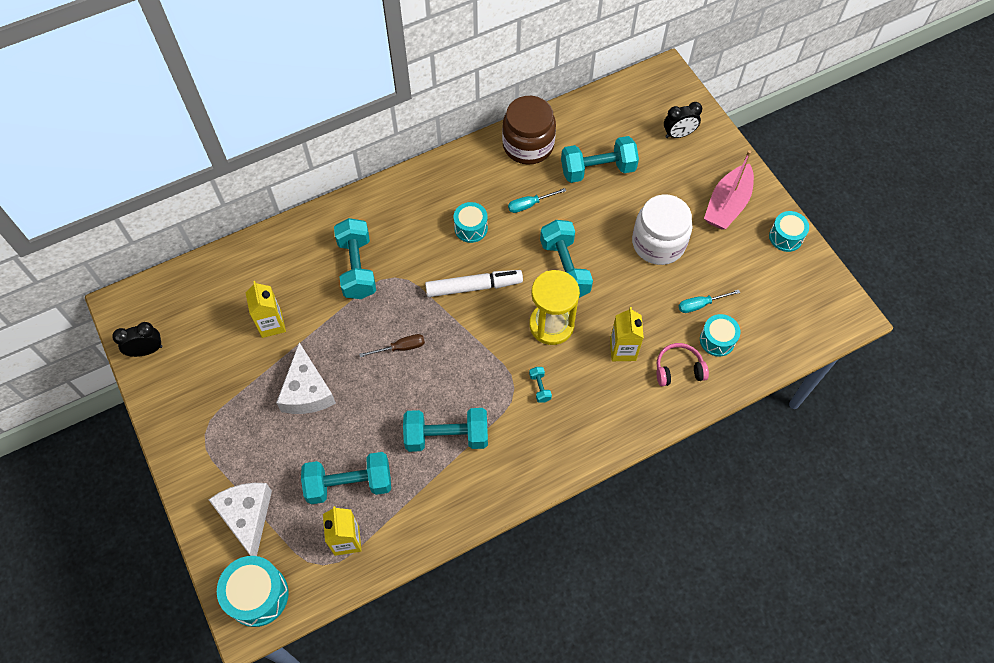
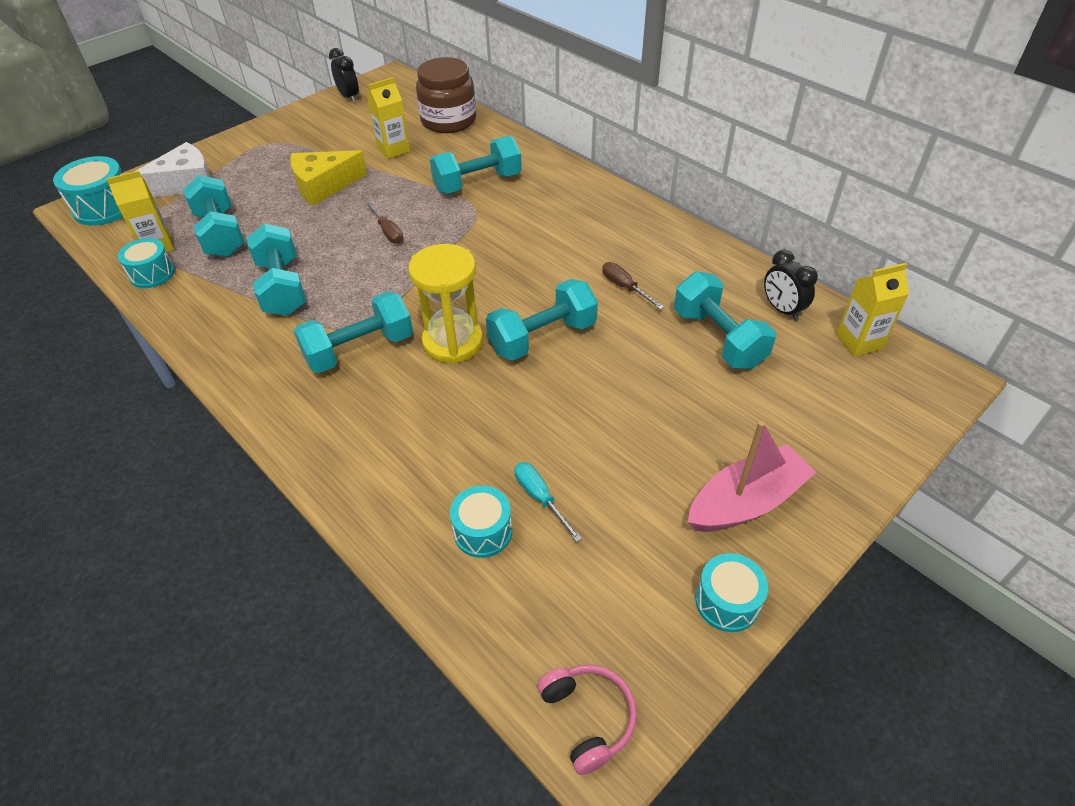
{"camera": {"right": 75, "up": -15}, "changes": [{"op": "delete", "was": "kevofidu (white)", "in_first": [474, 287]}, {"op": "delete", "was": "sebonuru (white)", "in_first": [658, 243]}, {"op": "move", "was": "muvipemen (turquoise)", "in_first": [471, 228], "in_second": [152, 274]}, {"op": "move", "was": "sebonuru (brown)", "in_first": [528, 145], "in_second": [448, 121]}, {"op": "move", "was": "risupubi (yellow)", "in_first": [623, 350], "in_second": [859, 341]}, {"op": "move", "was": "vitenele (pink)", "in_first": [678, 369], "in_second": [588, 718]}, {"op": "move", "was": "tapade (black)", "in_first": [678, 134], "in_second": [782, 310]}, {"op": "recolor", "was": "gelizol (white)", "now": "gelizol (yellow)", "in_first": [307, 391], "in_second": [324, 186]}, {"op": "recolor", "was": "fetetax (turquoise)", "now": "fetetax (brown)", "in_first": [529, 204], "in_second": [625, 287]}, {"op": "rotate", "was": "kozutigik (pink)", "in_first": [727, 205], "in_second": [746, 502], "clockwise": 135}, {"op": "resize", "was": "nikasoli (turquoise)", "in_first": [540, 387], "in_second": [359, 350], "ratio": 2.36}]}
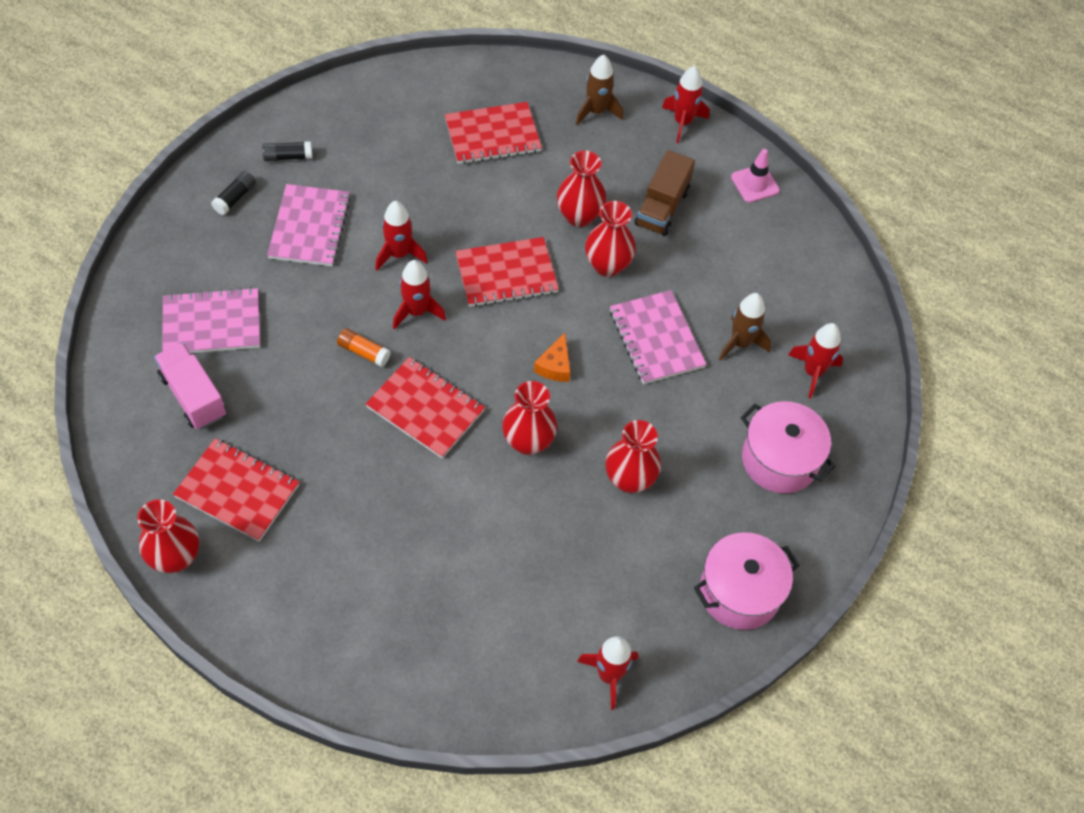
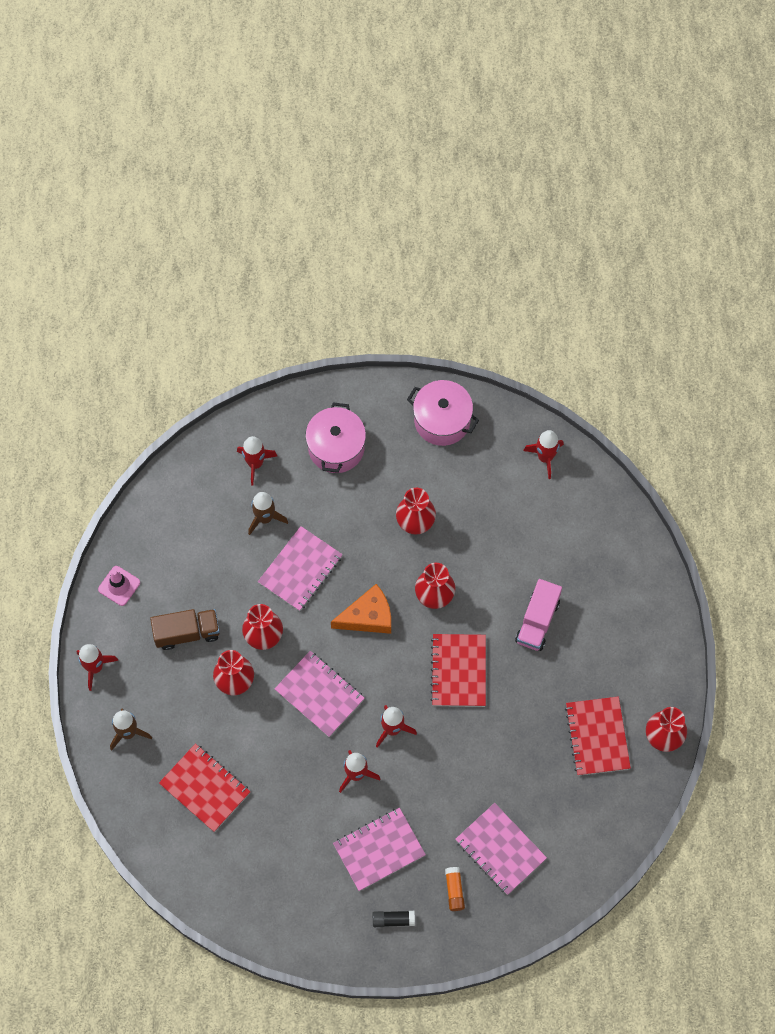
{"camera": {"right": -120, "up": 10}, "changes": [{"op": "delete", "was": "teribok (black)", "in_first": [288, 157]}, {"op": "move", "was": "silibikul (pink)", "in_first": [193, 396], "in_second": [537, 621]}, {"op": "move", "was": "teribok (orange)", "in_first": [364, 352], "in_second": [454, 890]}, {"op": "recolor", "was": "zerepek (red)", "now": "zerepek (pink)", "in_first": [506, 274], "in_second": [319, 694]}, {"op": "resize", "was": "gelizol (orange)", "in_first": [555, 366], "in_second": [368, 616], "ratio": 1.66}]}
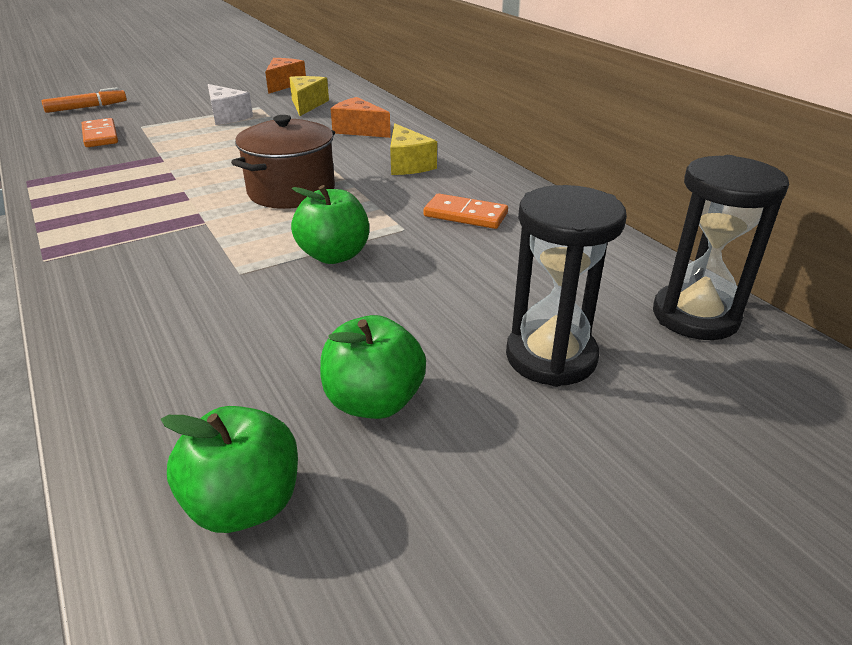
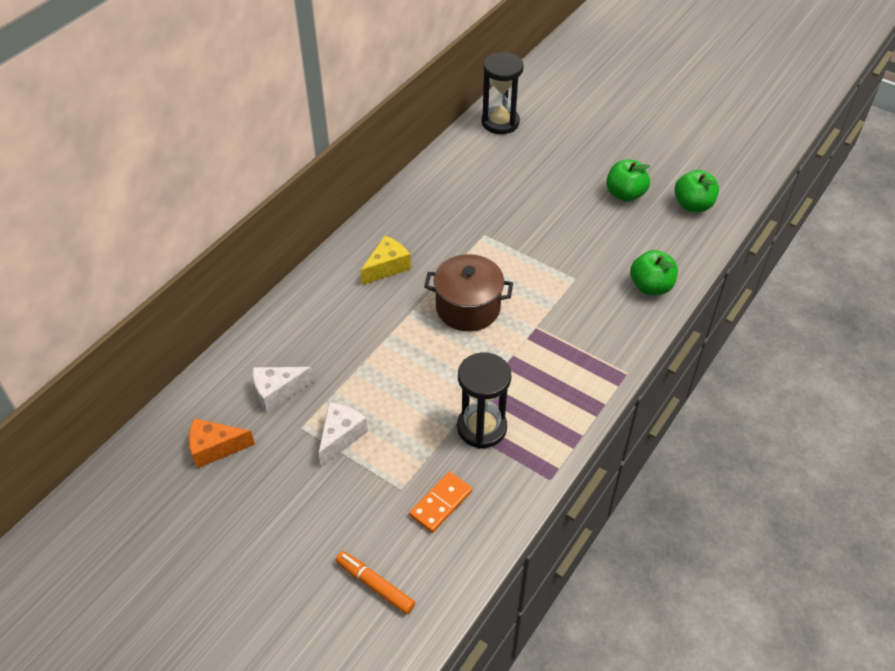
{"camera": {"right": -115, "up": 15}, "changes": [{"op": "delete", "was": "gelizol (orange)", "in_first": [359, 130]}, {"op": "delete", "was": "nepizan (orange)", "in_first": [465, 215]}, {"op": "move", "was": "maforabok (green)", "in_first": [334, 255], "in_second": [650, 286]}, {"op": "move", "was": "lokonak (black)", "in_first": [551, 357], "in_second": [481, 427]}, {"op": "recolor", "was": "gelizol (yellow)", "now": "gelizol (white)", "in_first": [307, 104], "in_second": [277, 392]}]}
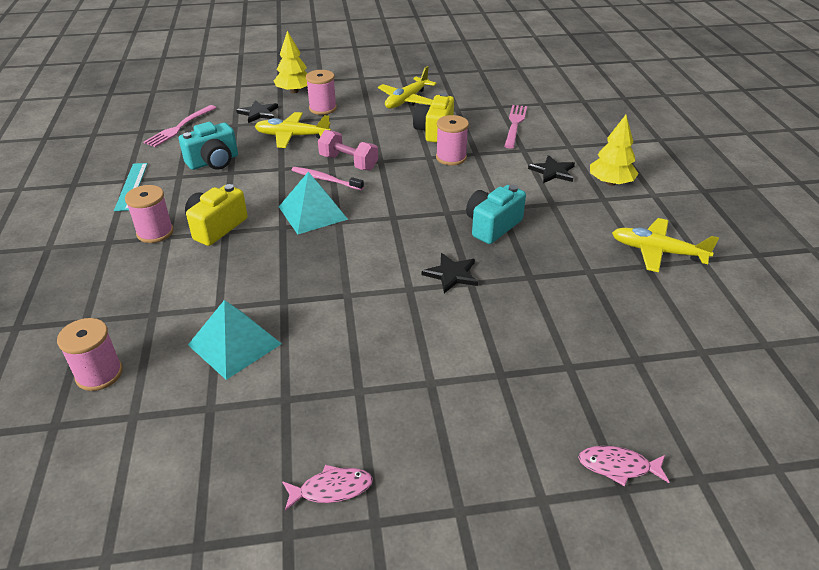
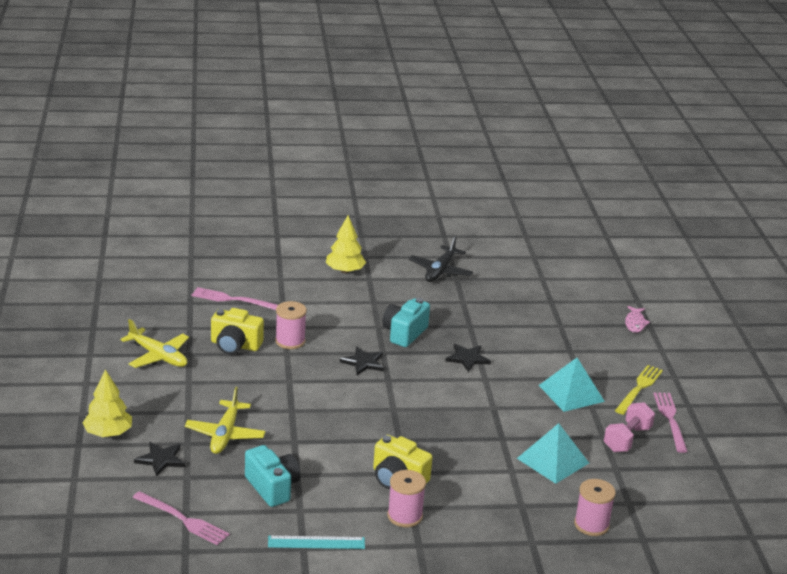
{"camera": {"right": -90, "up": -10}, "changes": [{"op": "delete", "was": "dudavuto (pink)", "in_first": [325, 179]}, {"op": "delete", "was": "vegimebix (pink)", "in_first": [322, 108]}, {"op": "insert", "now": "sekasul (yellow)", "in_second": [639, 388]}, {"op": "move", "was": "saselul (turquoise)", "in_first": [312, 212], "in_second": [571, 393]}, {"op": "move", "was": "nikasoli (pink)", "in_first": [348, 162], "in_second": [627, 439]}, {"op": "move", "was": "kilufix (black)", "in_first": [552, 171], "in_second": [363, 362]}, {"op": "replace", "was": "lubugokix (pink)", "now": "sekasul (pink)", "in_first": [331, 489], "in_second": [670, 419]}, {"op": "recolor", "was": "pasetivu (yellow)", "now": "pasetivu (black)", "in_first": [657, 251], "in_second": [440, 271]}, {"op": "rotate", "was": "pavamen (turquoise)", "in_first": [492, 226], "in_second": [404, 333], "clockwise": 75}]}
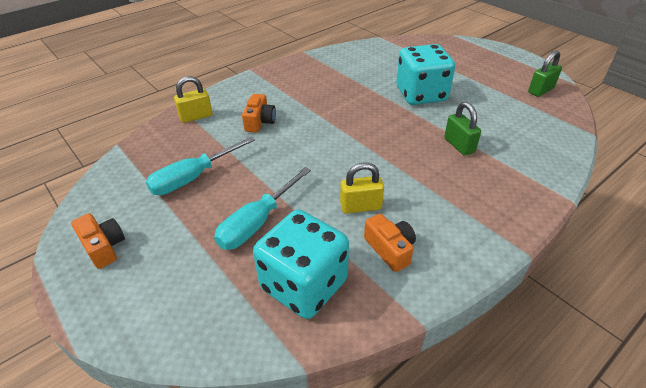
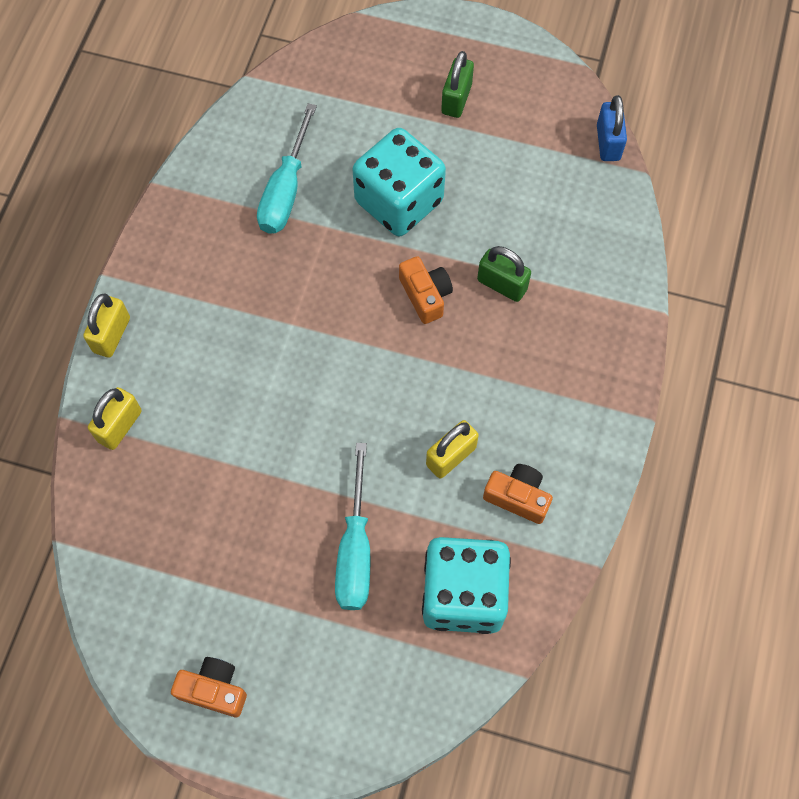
{"camera": {"right": -35, "up": 25}, "changes": [{"op": "insert", "now": "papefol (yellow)", "in_second": [111, 335]}, {"op": "insert", "now": "papefol (blue)", "in_second": [608, 142]}, {"op": "move", "was": "fetetax (turquoise)", "in_first": [193, 178], "in_second": [286, 190]}, {"op": "move", "was": "pavamen (orange)", "in_first": [260, 122], "in_second": [425, 295]}, {"op": "move", "was": "papefol (green)", "in_first": [540, 90], "in_second": [456, 99]}]}
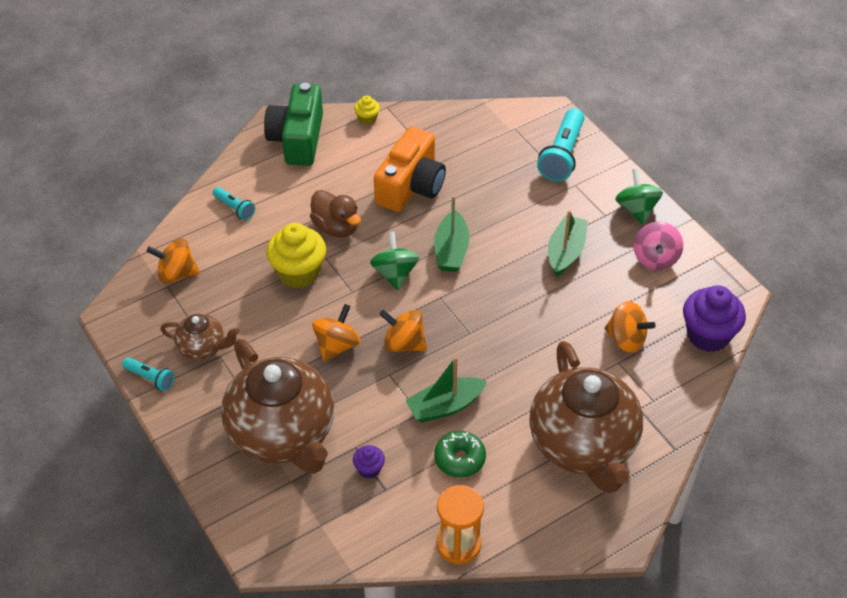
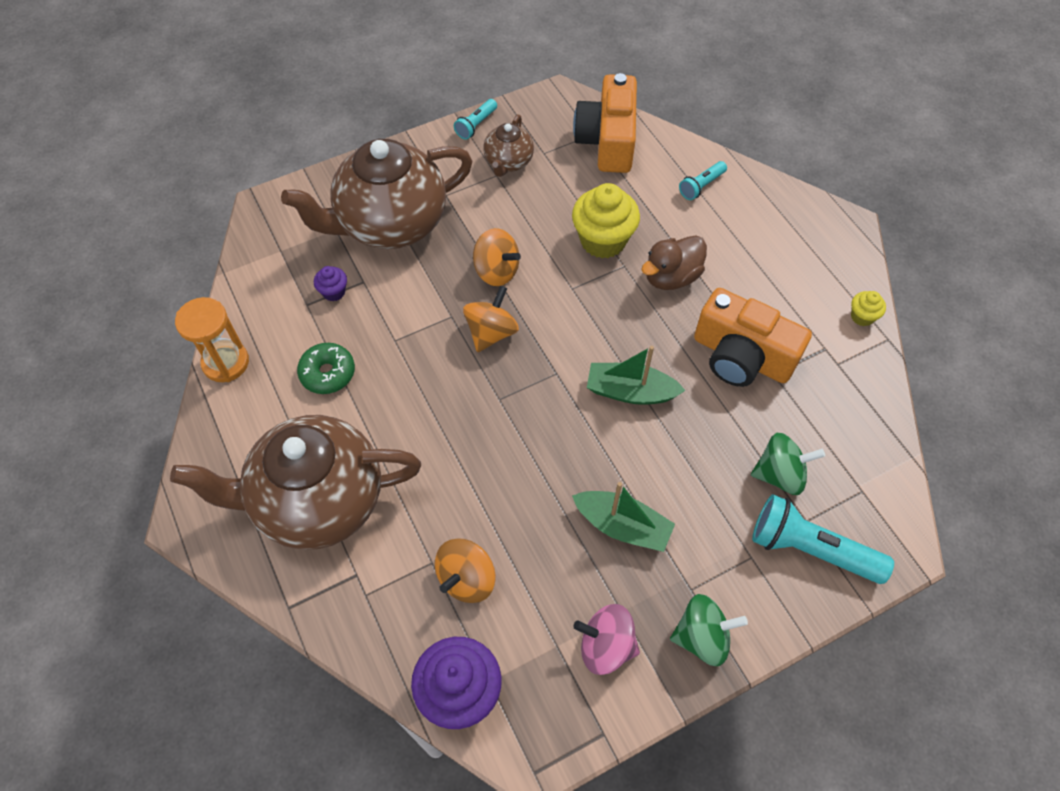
{"camera": {"right": 95, "up": 10}, "changes": [{"op": "delete", "was": "pavamen (green)", "in_first": [297, 139]}, {"op": "delete", "was": "kozutigik (green)", "in_first": [445, 406]}, {"op": "move", "was": "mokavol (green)", "in_first": [395, 274], "in_second": [780, 474]}, {"op": "replace", "was": "mokavol (orange)", "now": "pavamen (orange)", "in_first": [176, 274], "in_second": [607, 141]}]}
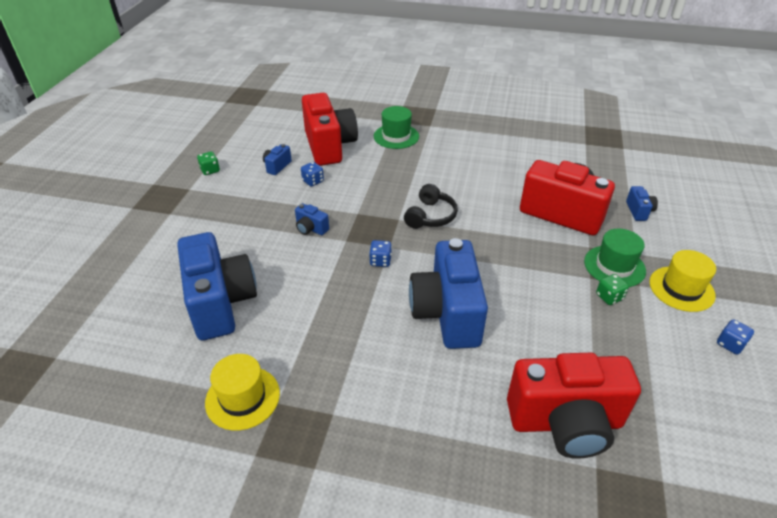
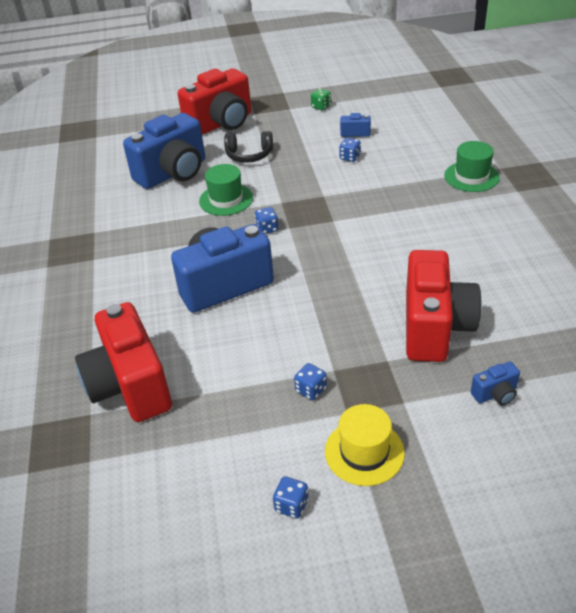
{"camera": {"right": 70, "up": 0}, "changes": [{"op": "delete", "was": "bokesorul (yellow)", "in_first": [242, 398]}, {"op": "delete", "was": "pavamen (blue)", "in_first": [311, 229]}, {"op": "move", "was": "pavamen (red)", "in_first": [329, 146], "in_second": [221, 124]}, {"op": "move", "was": "vitenele (black)", "in_first": [430, 216], "in_second": [249, 155]}, {"op": "move", "was": "bokesorul (green)", "in_first": [614, 266], "in_second": [226, 199]}, {"op": "recolor", "was": "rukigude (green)", "now": "rukigude (blue)", "in_first": [609, 297], "in_second": [311, 390]}]}
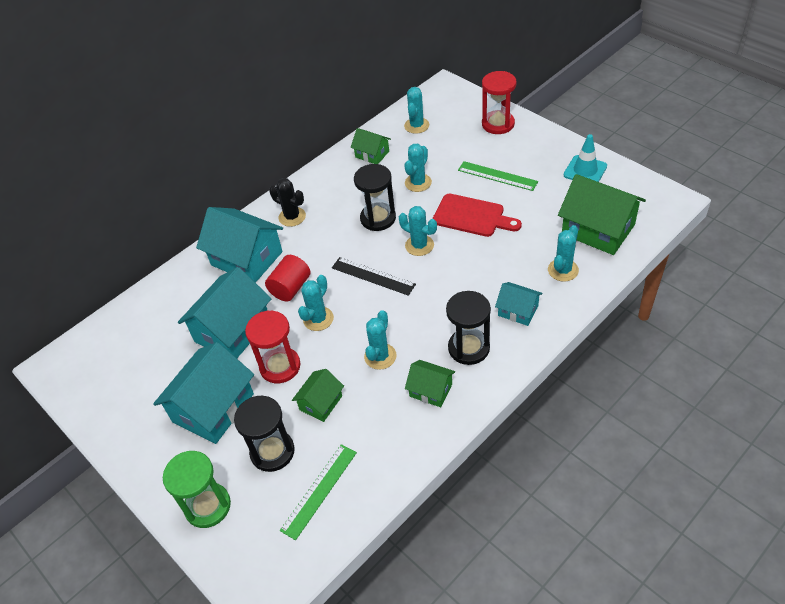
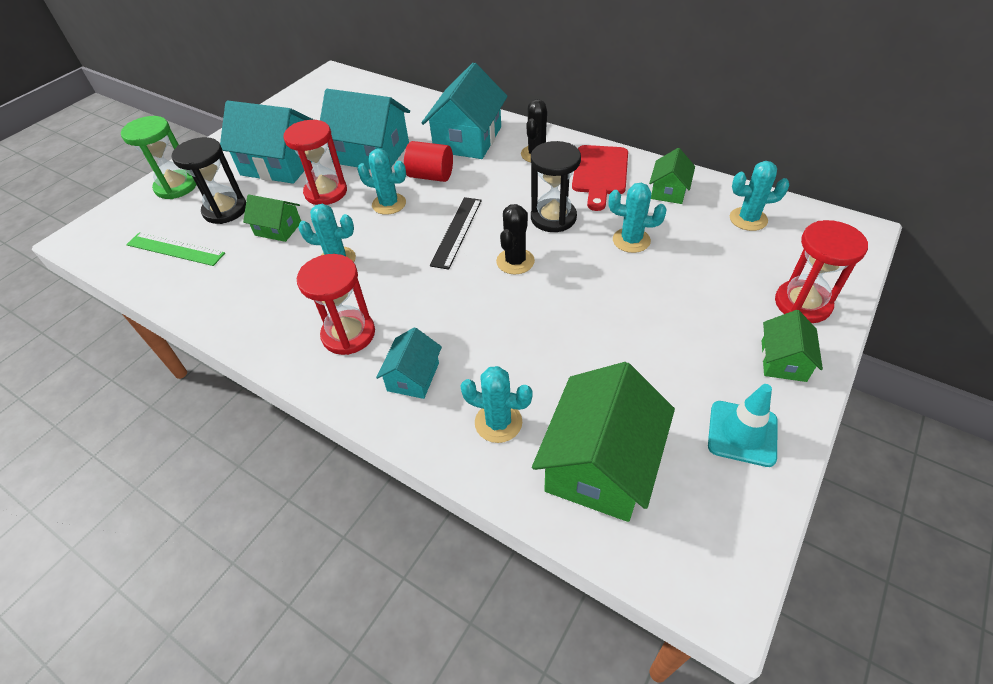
{"camera": {"right": 75, "up": 0}, "changes": [{"op": "delete", "was": "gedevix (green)", "in_first": [497, 176]}, {"op": "move", "was": "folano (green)", "in_first": [430, 390], "in_second": [783, 360]}, {"op": "move", "was": "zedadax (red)", "in_first": [472, 216], "in_second": [600, 173]}, {"op": "recolor", "was": "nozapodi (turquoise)", "now": "nozapodi (black)", "in_first": [419, 245], "in_second": [515, 261]}, {"op": "recolor", "was": "lokonak (black)", "now": "lokonak (red)", "in_first": [469, 348], "in_second": [348, 334]}]}
